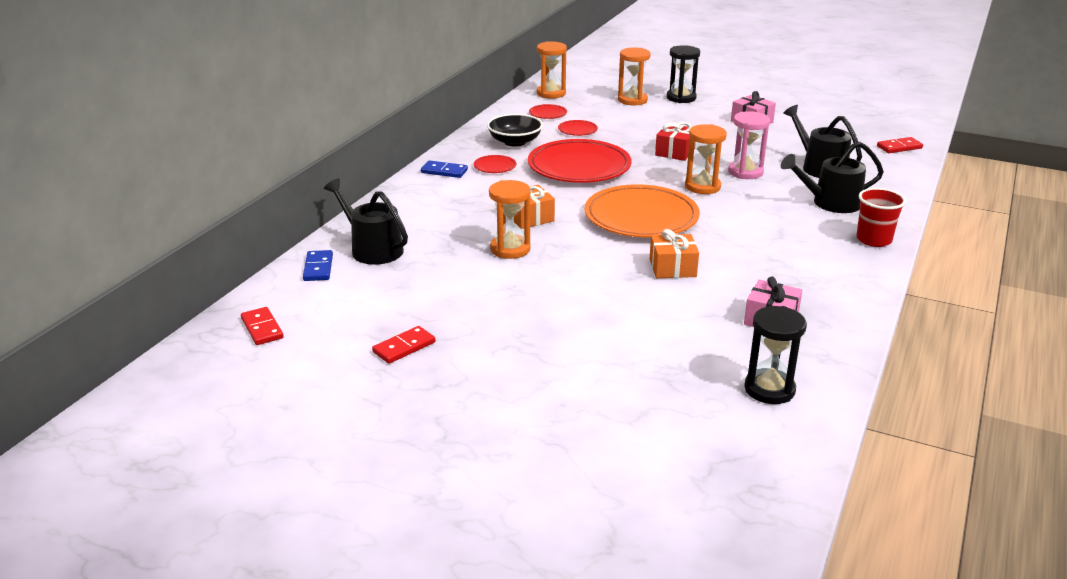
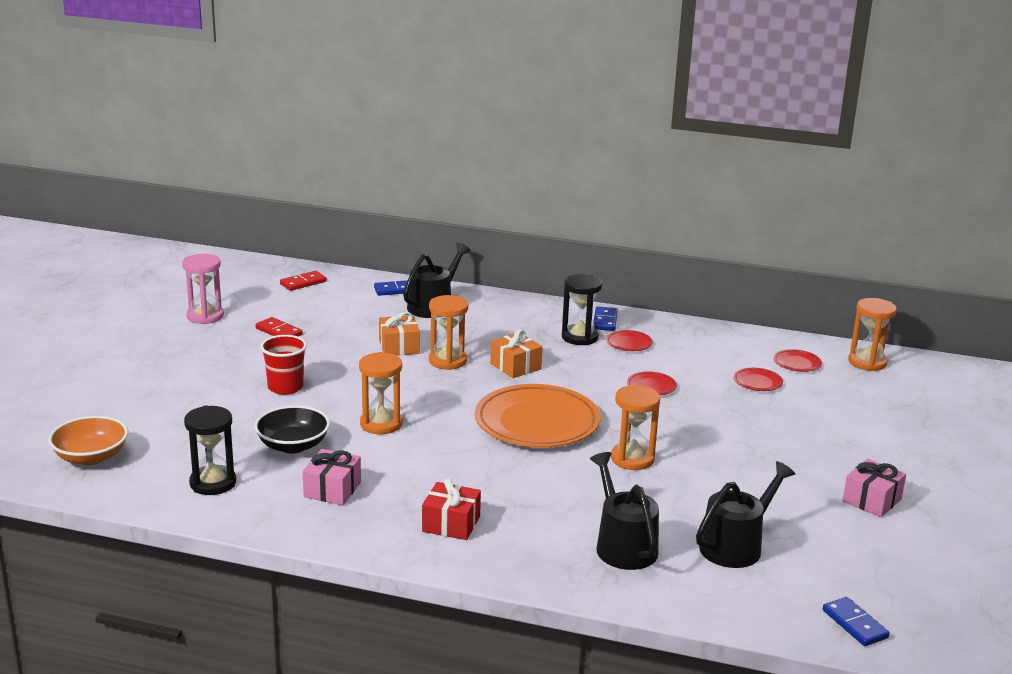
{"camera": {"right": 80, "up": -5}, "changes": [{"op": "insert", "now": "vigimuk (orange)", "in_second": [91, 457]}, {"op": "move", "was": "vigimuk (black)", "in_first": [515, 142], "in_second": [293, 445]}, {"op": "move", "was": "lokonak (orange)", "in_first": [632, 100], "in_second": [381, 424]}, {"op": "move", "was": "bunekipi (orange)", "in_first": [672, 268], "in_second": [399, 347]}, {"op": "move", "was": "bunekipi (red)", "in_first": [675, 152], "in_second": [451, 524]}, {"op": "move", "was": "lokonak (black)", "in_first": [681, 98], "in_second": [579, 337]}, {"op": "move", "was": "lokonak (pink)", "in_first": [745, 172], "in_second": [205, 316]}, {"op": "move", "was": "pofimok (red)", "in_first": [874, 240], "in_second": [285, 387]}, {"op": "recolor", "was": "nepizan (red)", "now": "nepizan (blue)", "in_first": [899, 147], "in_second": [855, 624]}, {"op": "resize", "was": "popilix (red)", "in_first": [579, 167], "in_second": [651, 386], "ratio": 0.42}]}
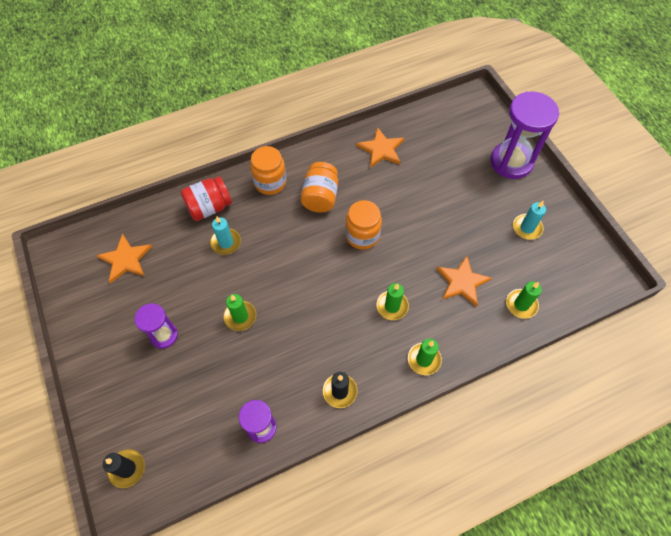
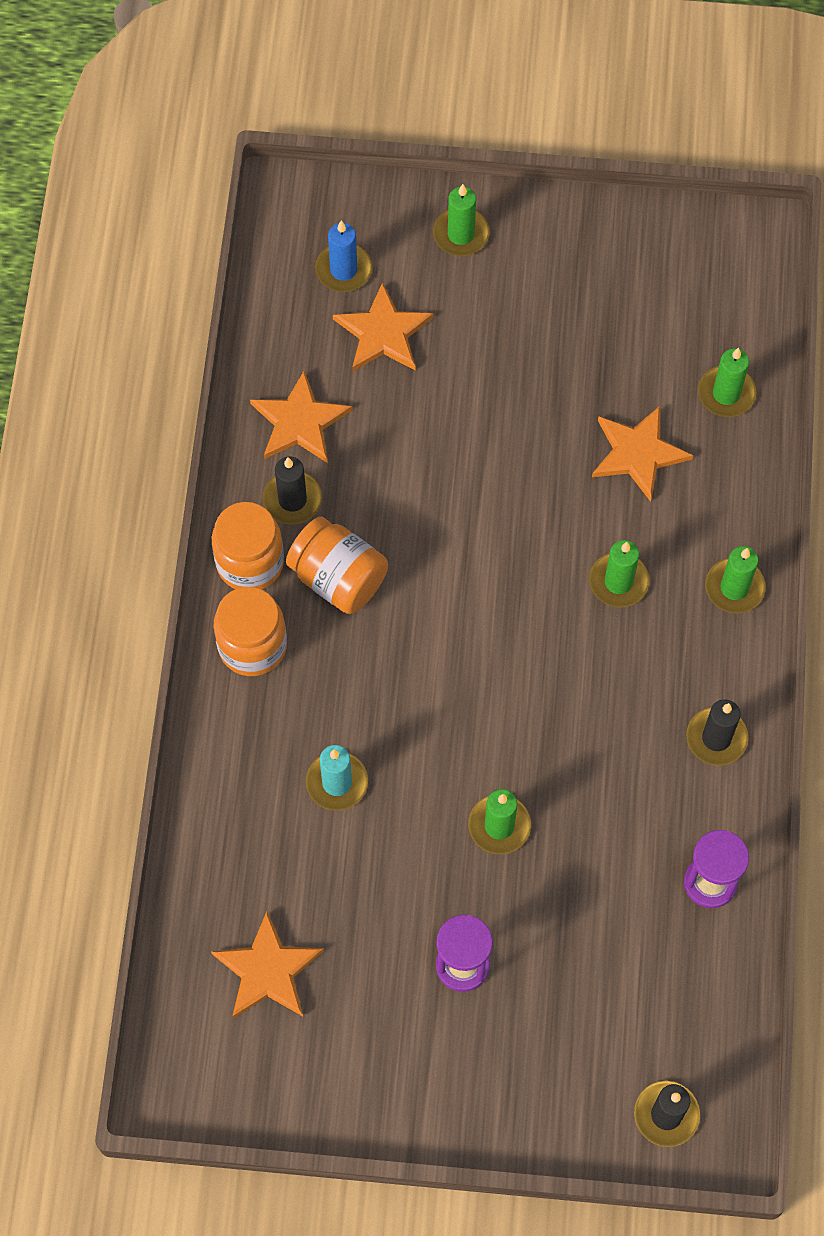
{"camera": {"right": -60, "up": 5}, "changes": [{"op": "delete", "was": "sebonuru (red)", "in_first": [209, 207]}, {"op": "delete", "was": "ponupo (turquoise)", "in_first": [527, 228]}, {"op": "insert", "now": "ponupo (black)", "in_second": [292, 499]}, {"op": "insert", "now": "ponupo (blue)", "in_second": [343, 270]}, {"op": "insert", "now": "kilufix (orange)", "in_second": [383, 333]}, {"op": "move", "was": "sebonuru (orange)", "in_first": [362, 236], "in_second": [250, 563]}, {"op": "replace", "was": "lokonak (purple)", "now": "ponupo (green)", "in_first": [511, 162], "in_second": [461, 234]}]}
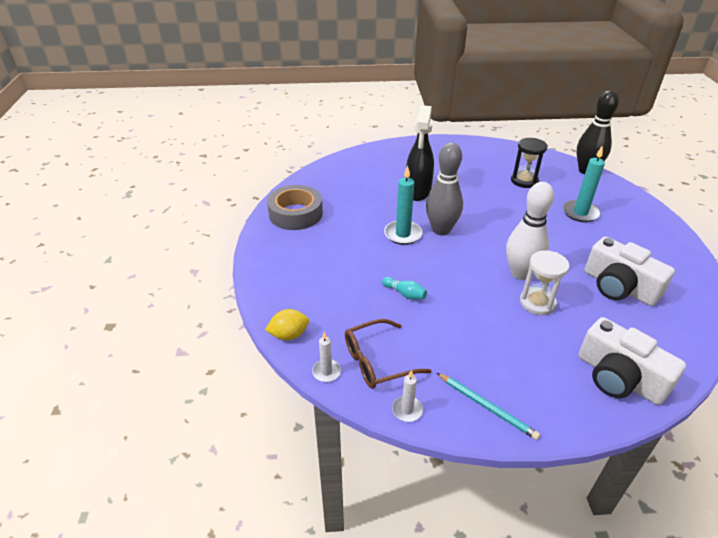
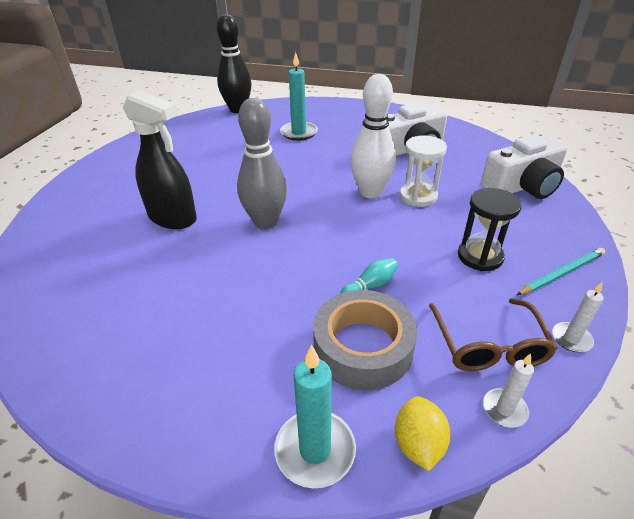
{"camera": {"right": -70, "up": 0}, "changes": [{"op": "move", "was": "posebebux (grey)", "in_first": [295, 214], "in_second": [363, 347]}, {"op": "move", "was": "ponupo (turquoise)", "in_first": [403, 234], "in_second": [315, 450]}, {"op": "move", "was": "lokonak (black)", "in_first": [524, 181], "in_second": [480, 256]}]}
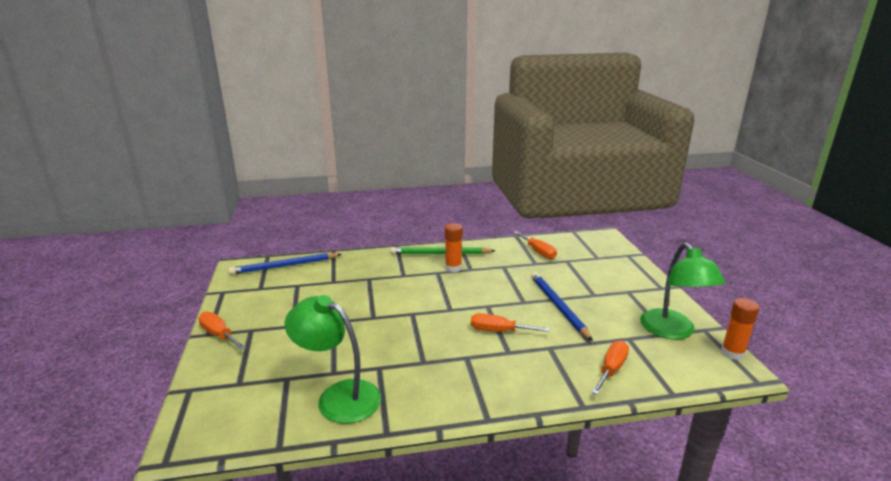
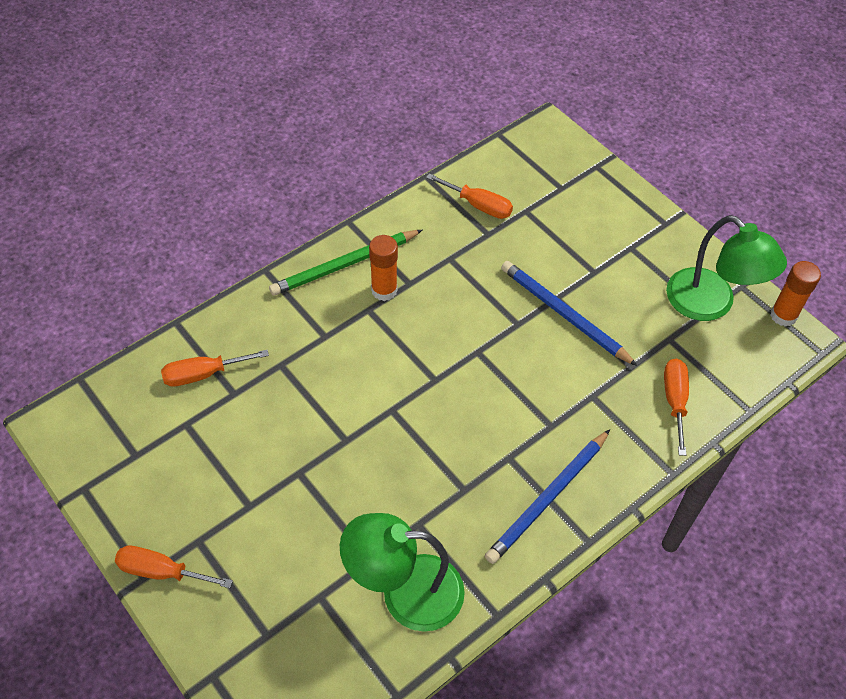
{"camera": {"right": -30, "up": 30}, "changes": [{"op": "move", "was": "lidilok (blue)", "in_first": [284, 266], "in_second": [548, 498]}, {"op": "move", "was": "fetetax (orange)", "in_first": [499, 331], "in_second": [203, 374]}]}
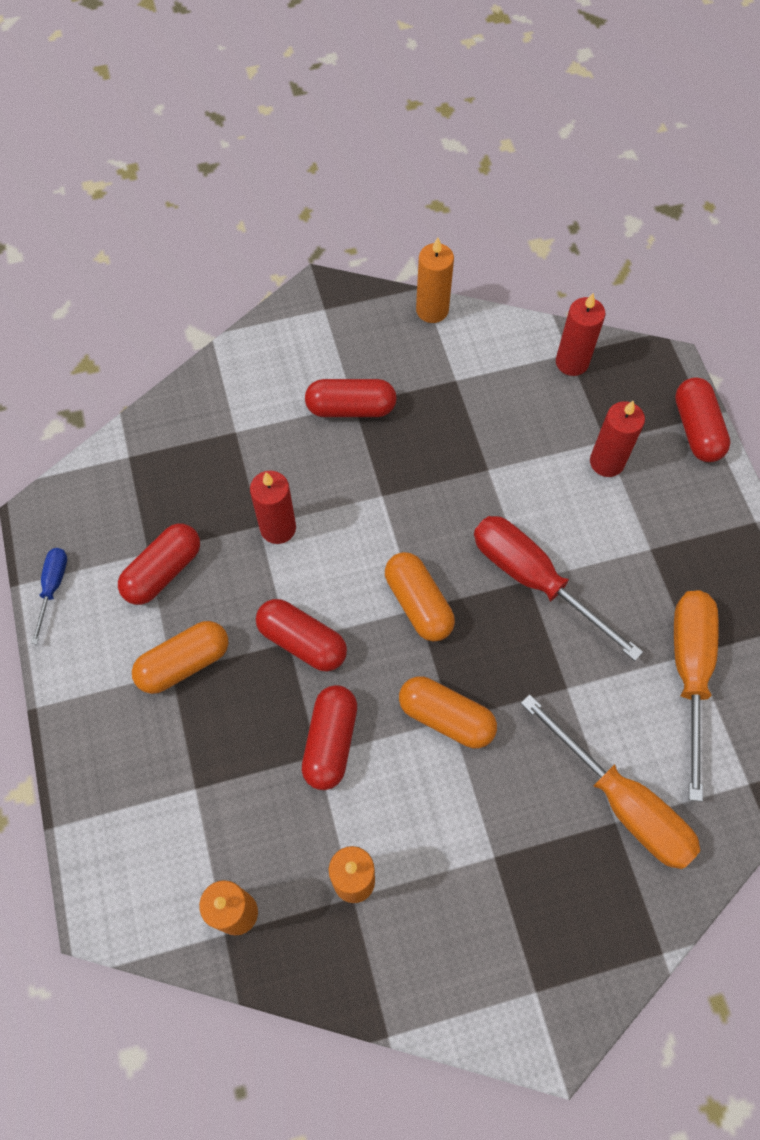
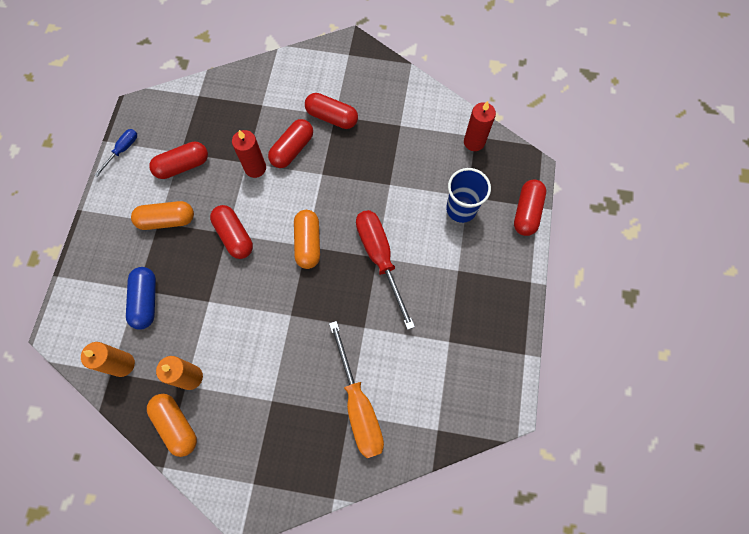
{"camera": {"right": 25, "up": 5}, "changes": [{"op": "delete", "was": "ponupo (orange)", "in_first": [432, 310]}, {"op": "delete", "was": "fetetax (orange)", "in_first": [689, 673]}, {"op": "insert", "now": "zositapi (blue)", "in_second": [146, 301]}, {"op": "move", "was": "zositapi (red)", "in_first": [330, 742], "in_second": [292, 149]}, {"op": "move", "was": "zositapi (orange)", "in_first": [446, 717], "in_second": [176, 425]}, {"op": "replace", "was": "ponupo (red)", "now": "pofimok (blue)", "in_first": [607, 462], "in_second": [461, 209]}]}
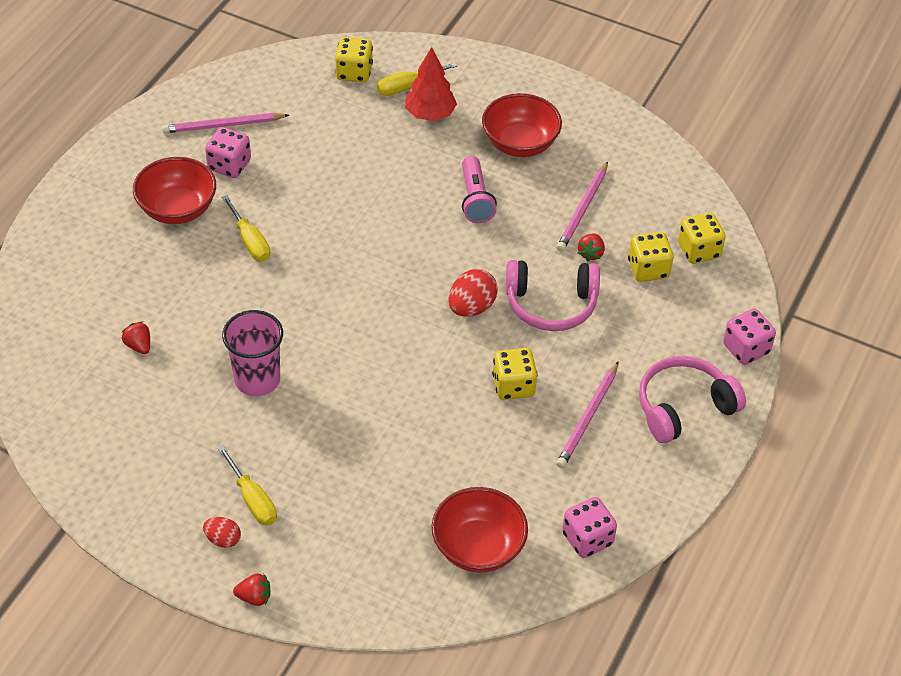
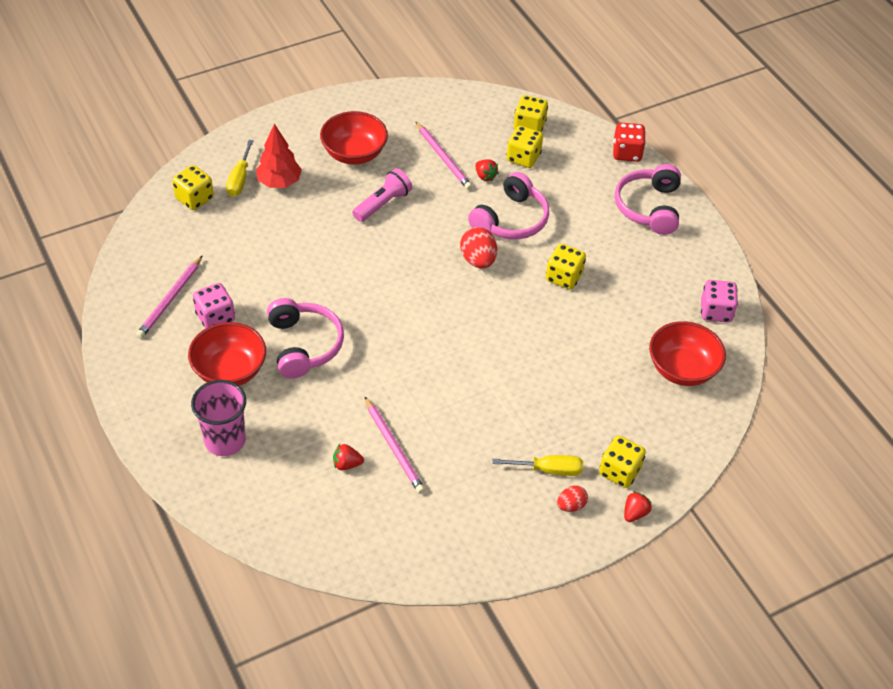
{"camera": {"right": -55, "up": 0}, "changes": [{"op": "insert", "now": "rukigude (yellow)", "in_second": [619, 471]}, {"op": "move", "was": "pofimok (pink)", "in_first": [257, 379], "in_second": [225, 440]}, {"op": "move", "was": "lidilok (pink)", "in_first": [588, 417], "in_second": [394, 447]}, {"op": "replace", "was": "fetetax (yellow)", "now": "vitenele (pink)", "in_first": [250, 241], "in_second": [304, 345]}, {"op": "recolor", "was": "rukigude (pink)", "now": "rukigude (red)", "in_first": [746, 349], "in_second": [627, 153]}, {"op": "rotate", "was": "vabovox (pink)", "in_first": [475, 199], "in_second": [383, 204], "clockwise": -75}]}
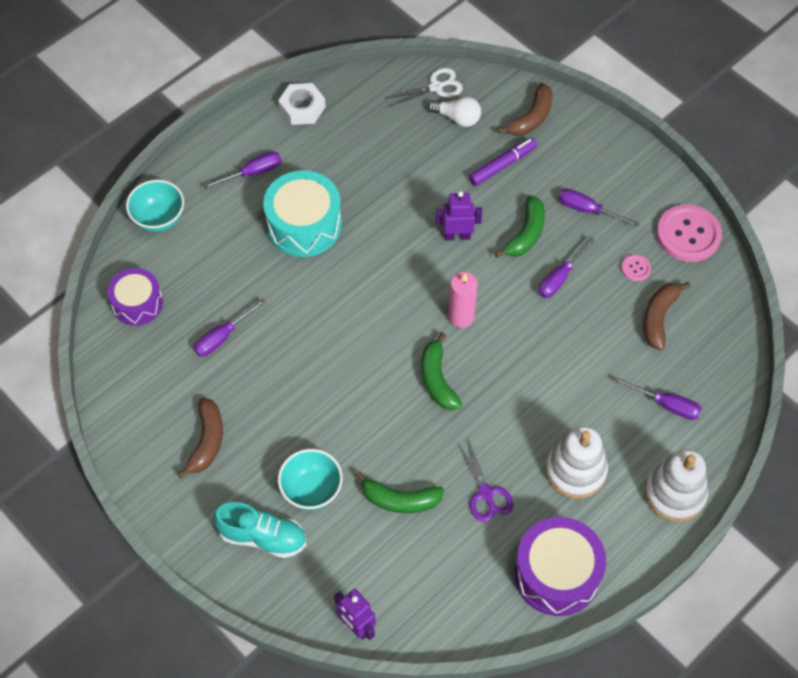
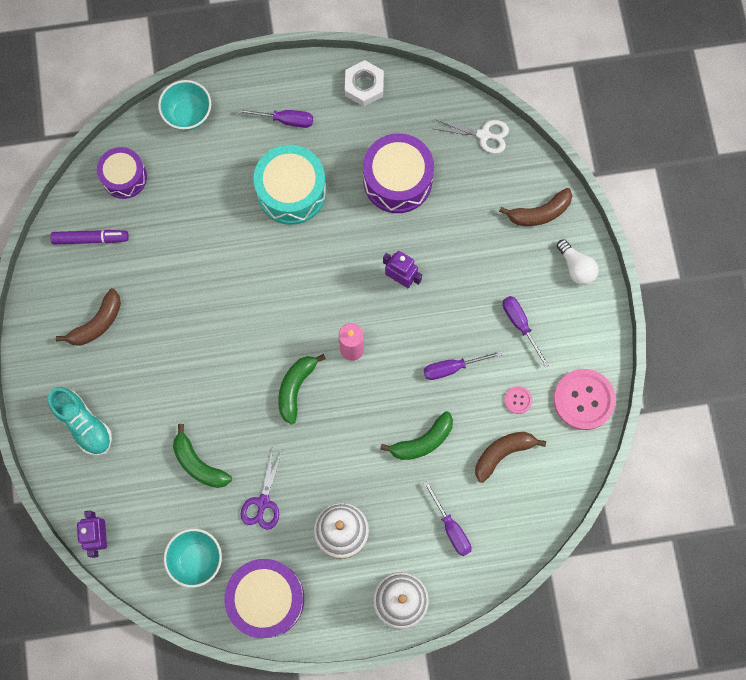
{"camera": {"right": 35, "up": 15}, "changes": [{"op": "delete", "was": "fetetax (purple)", "in_first": [223, 337]}, {"op": "insert", "now": "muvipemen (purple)", "in_second": [397, 180]}, {"op": "move", "was": "vigimuk (turquoise)", "in_first": [311, 490], "in_second": [196, 559]}, {"op": "move", "was": "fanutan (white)", "in_first": [457, 118], "in_second": [576, 267]}, {"op": "move", "was": "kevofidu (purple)", "in_first": [502, 165], "in_second": [91, 239]}, {"op": "move", "was": "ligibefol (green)", "in_first": [526, 234], "in_second": [422, 441]}]}
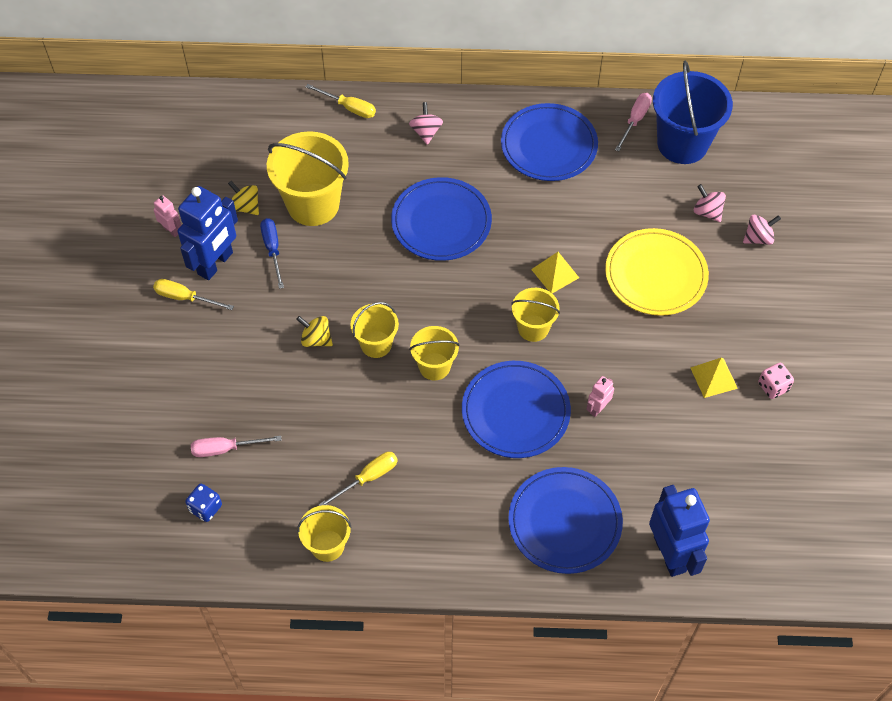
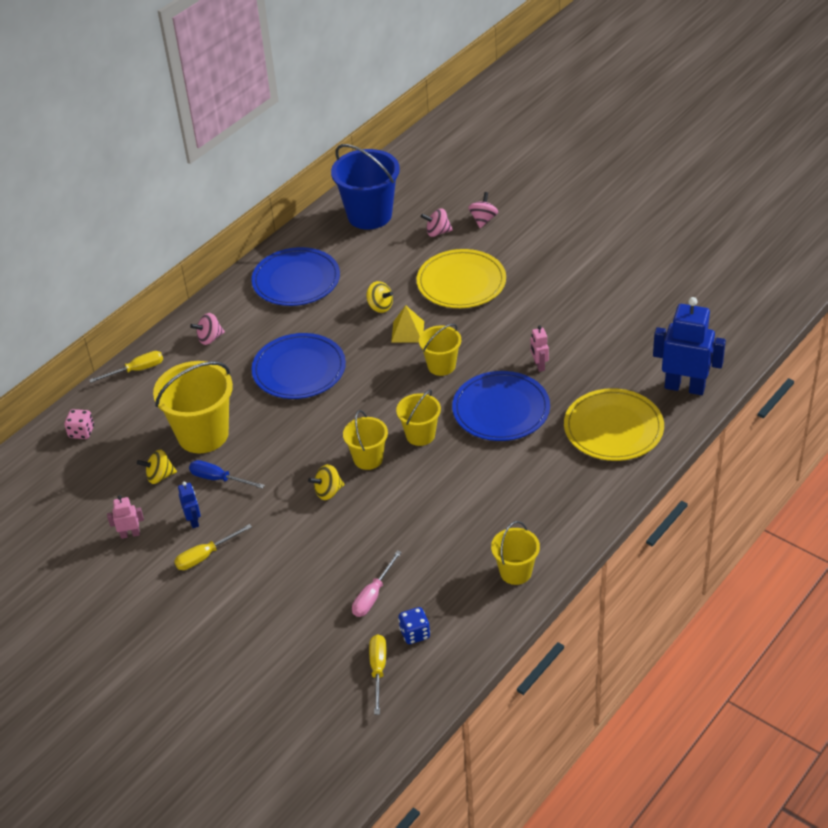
{"camera": {"right": -50, "up": -15}, "changes": [{"op": "delete", "was": "fetetax (pink)", "in_first": [635, 120]}, {"op": "delete", "was": "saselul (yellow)", "in_first": [713, 378]}, {"op": "insert", "now": "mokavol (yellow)", "in_second": [380, 307]}, {"op": "move", "was": "fetetax (yellow)", "in_first": [368, 478], "in_second": [378, 670]}, {"op": "move", "was": "rukigude (pink)", "in_first": [773, 387], "in_second": [81, 432]}, {"op": "recolor", "was": "popilix (blue)", "now": "popilix (yellow)", "in_first": [564, 522], "in_second": [613, 428]}, {"op": "rotate", "was": "mokavol (pink)", "in_first": [426, 132], "in_second": [209, 338], "clockwise": -60}, {"op": "resize", "was": "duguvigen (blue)", "in_first": [215, 263], "in_second": [193, 521], "ratio": 0.46}]}
